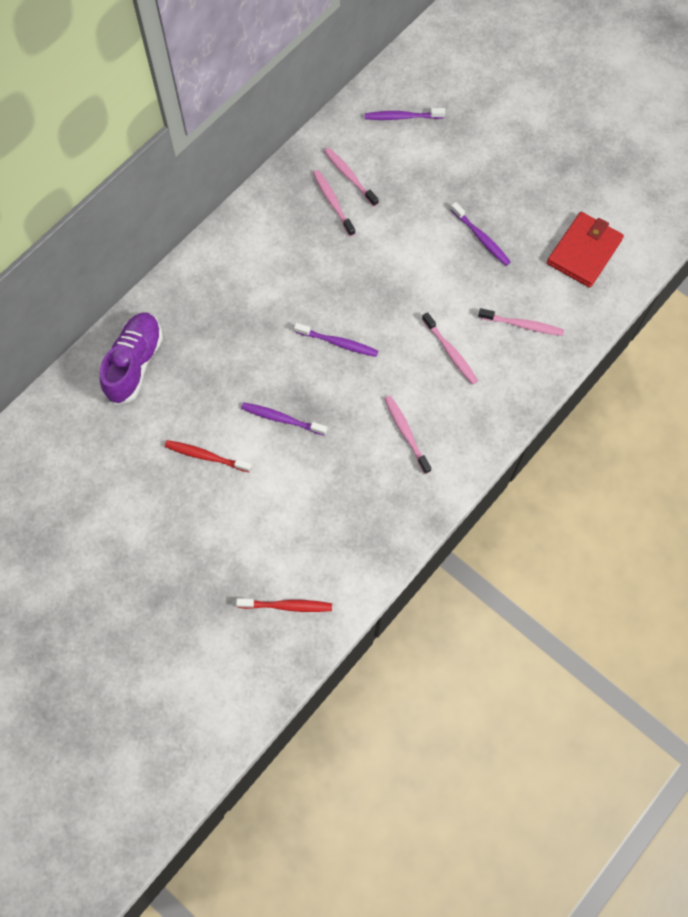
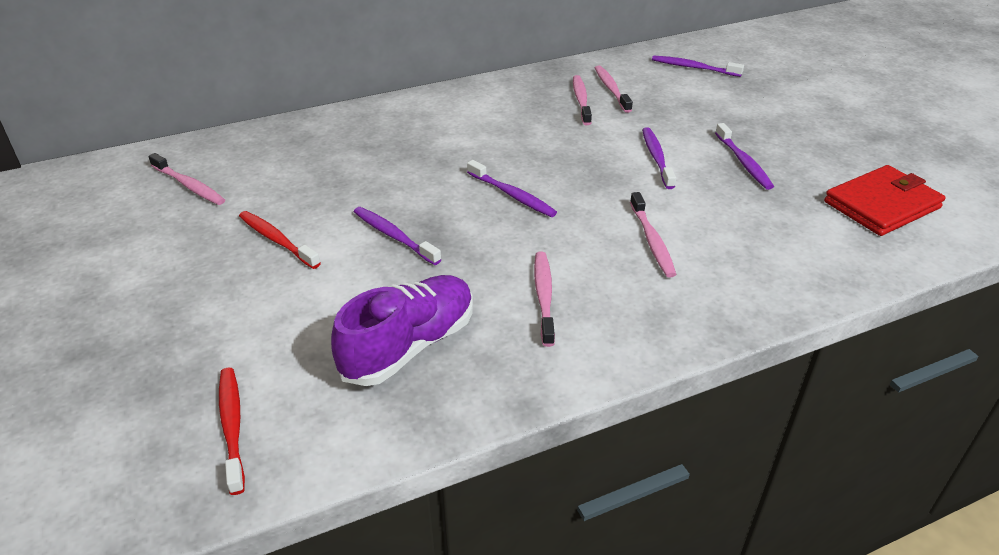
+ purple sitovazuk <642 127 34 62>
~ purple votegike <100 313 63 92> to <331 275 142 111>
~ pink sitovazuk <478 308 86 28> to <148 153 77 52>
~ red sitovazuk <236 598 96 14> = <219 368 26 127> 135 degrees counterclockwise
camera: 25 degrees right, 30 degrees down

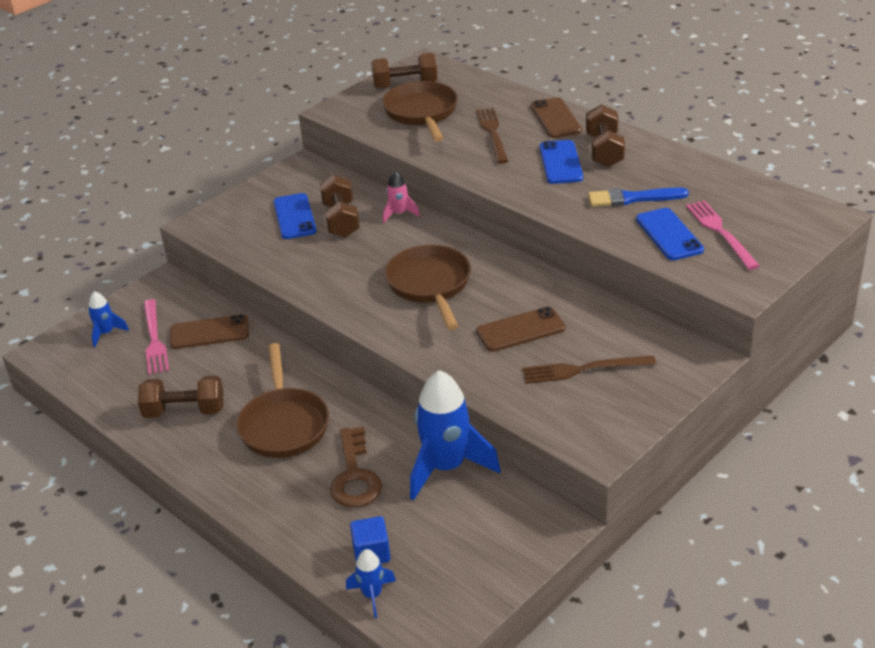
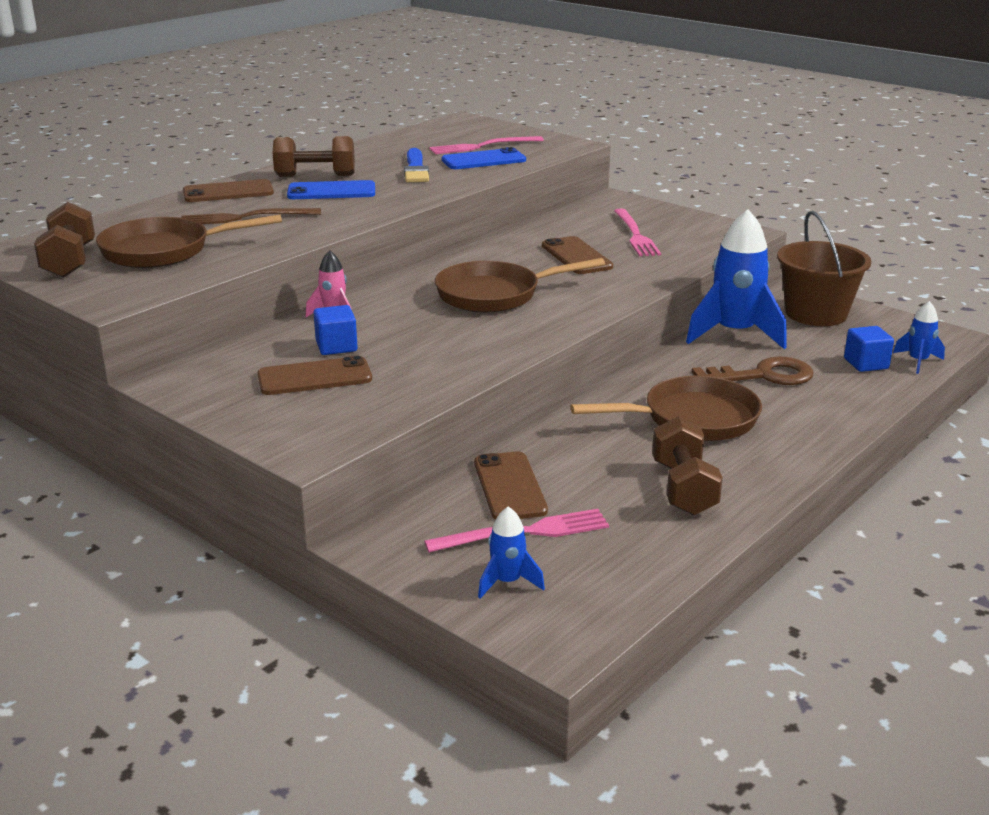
+ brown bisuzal <777 211 95 115>
~ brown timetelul <320 174 40 64> to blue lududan <313 305 45 50>
~ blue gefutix <273 193 44 46> to brown gefutix <257 356 115 39>
~ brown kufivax <522 355 134 29> to pink kufivax <614 209 47 47>
camera: 95 degrees left, 10 degrees down

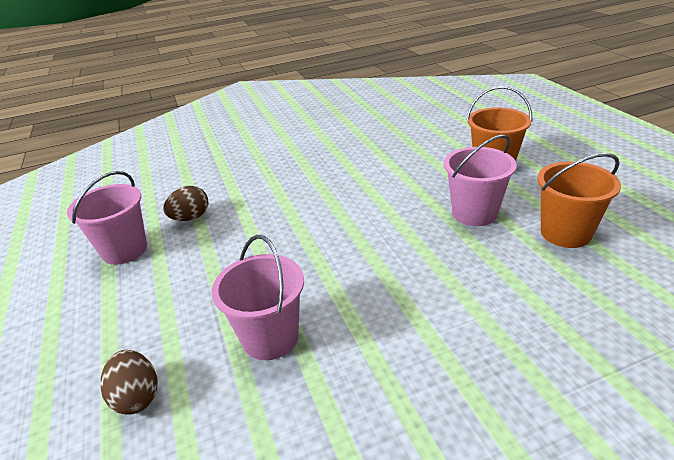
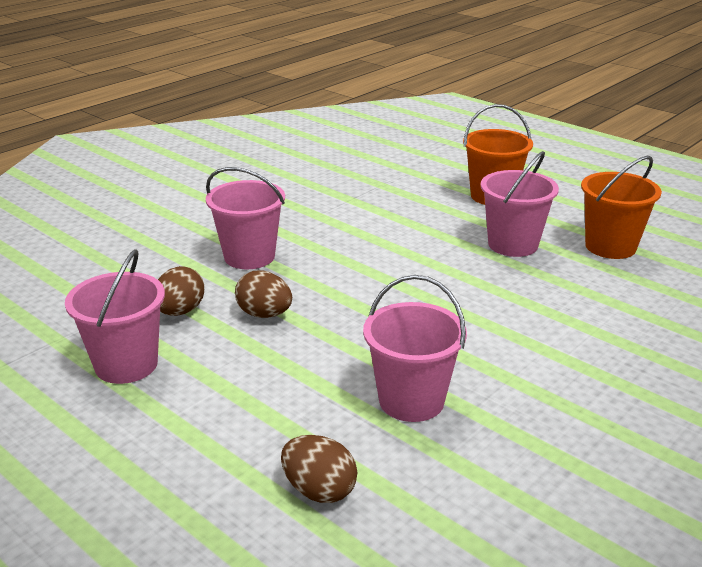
+ pink bisuzal <206 167 79 102>
+ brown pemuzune <235 270 57 48>
camera: 30 degrees left, 5 degrees down

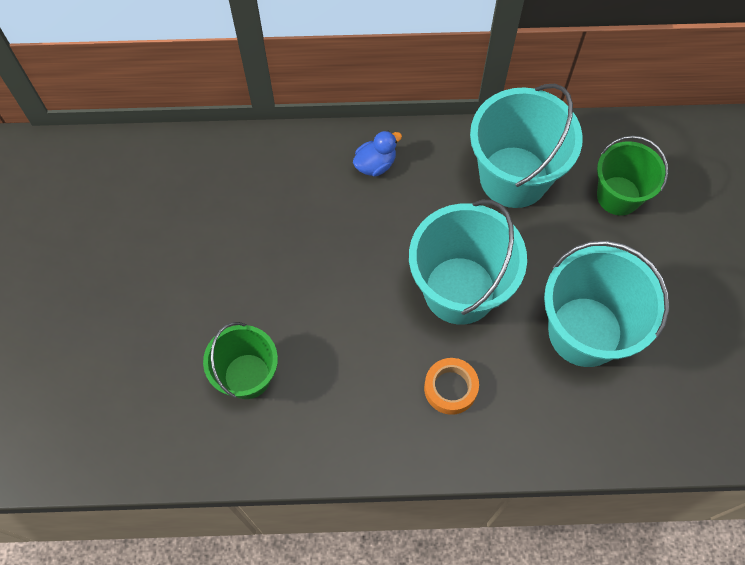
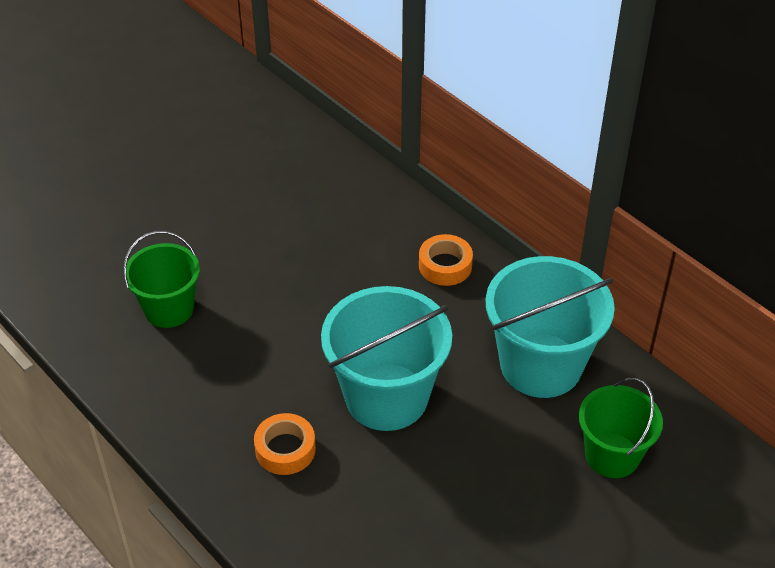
- turquoise bisuzal <544 240 125 127>
~ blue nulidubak <353 131 49 46> to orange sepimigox <419 234 54 52>
camera: 50 degrees right, 20 degrees down

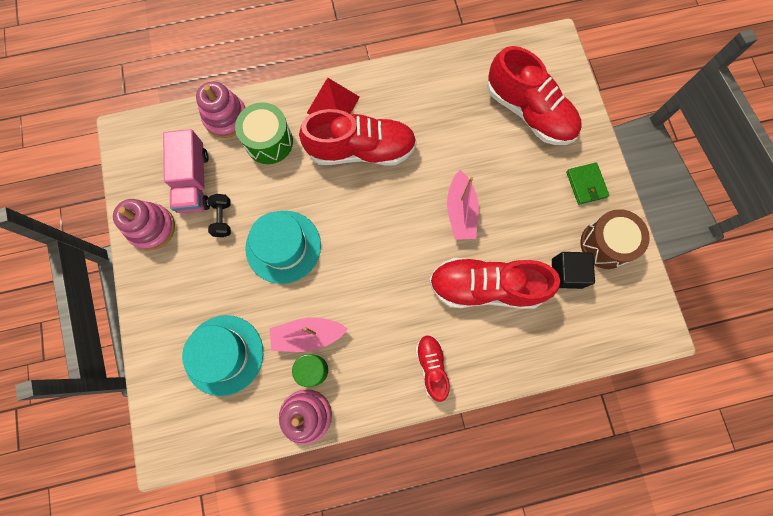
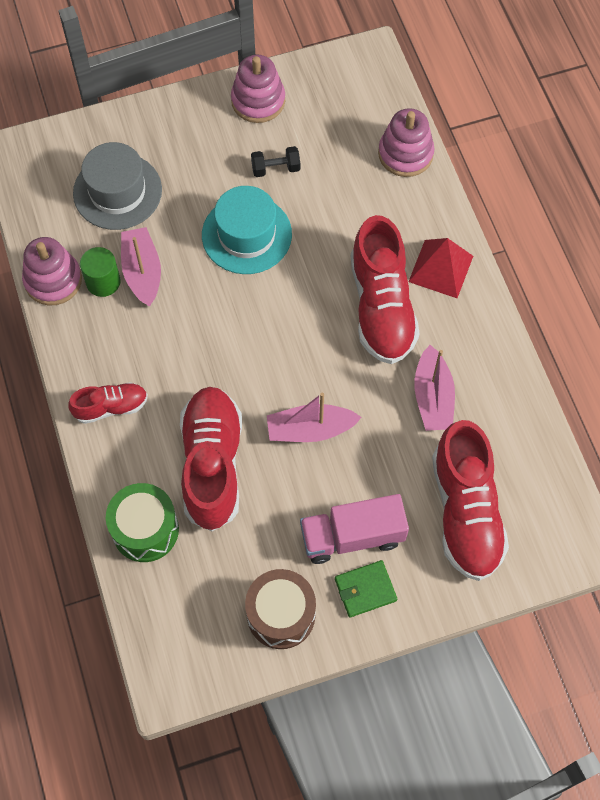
- black lududan <552 252 43 37>
+ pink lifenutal <414 345 41 86>
~ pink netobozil <163 129 47 85> to <300 494 109 70>
~ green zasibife <235 102 58 62> to <106 483 73 79>
~ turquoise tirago <182 315 81 81> to grey tirago <73 142 89 88>
~ red votegike <487 46 95 99> = <432 420 77 161> 45 degrees counterclockwise
camera: 85 degrees right, 10 degrees down

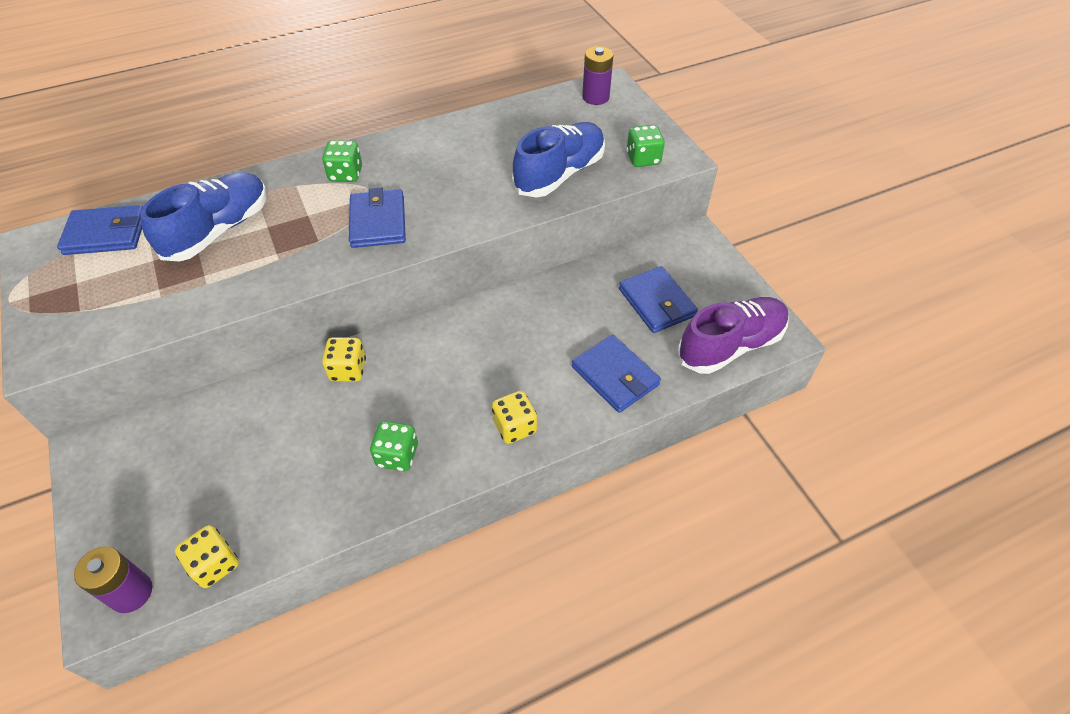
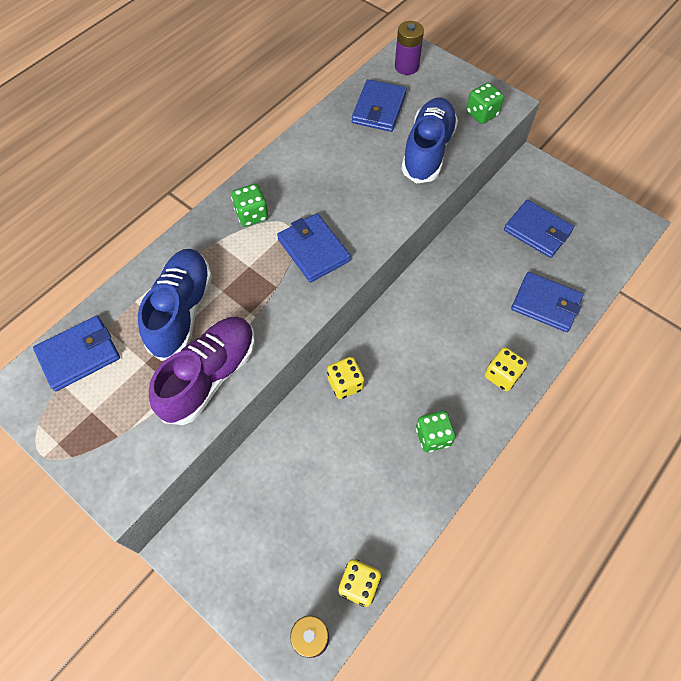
+ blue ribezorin <352 79 55 53>
~ purple votegike <678 297 111 77> to <149 317 106 108>
camera: 25 degrees left, 10 degrees up

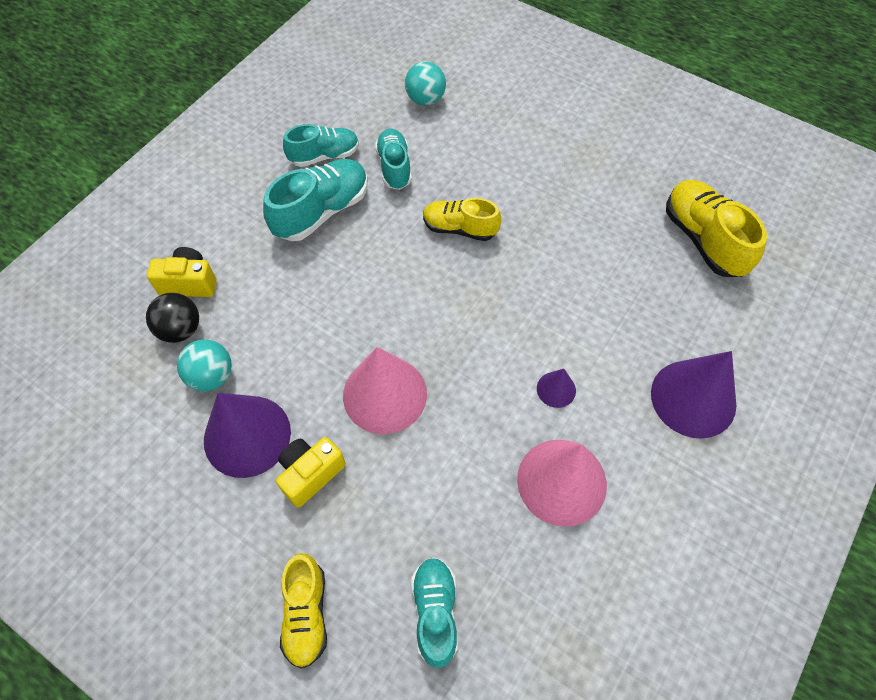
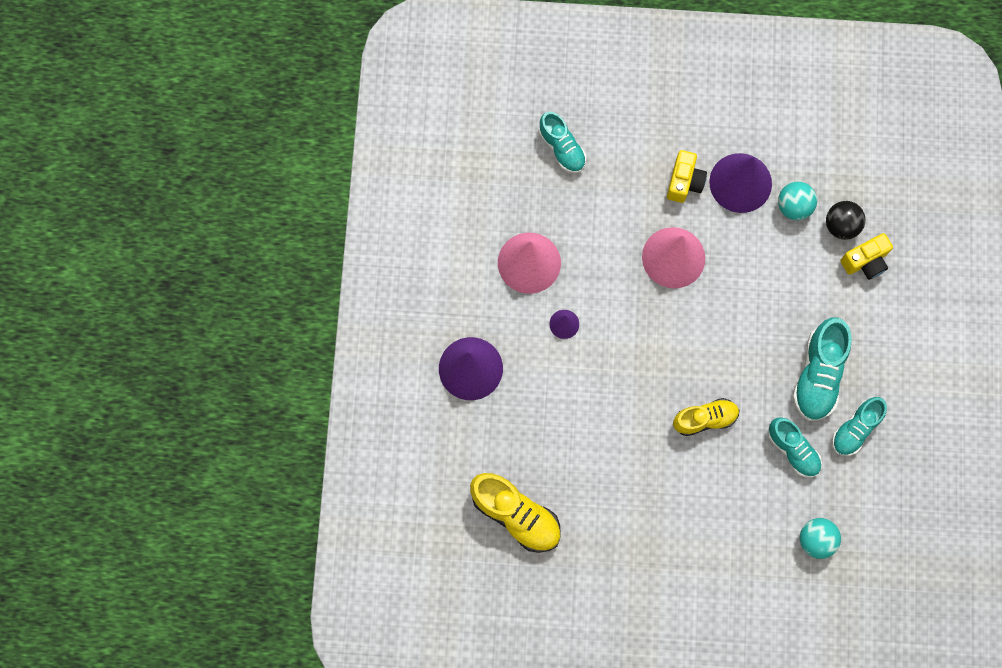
- yellow votegike <280 553 47 116>
camera: 150 degrees right, 15 degrees up

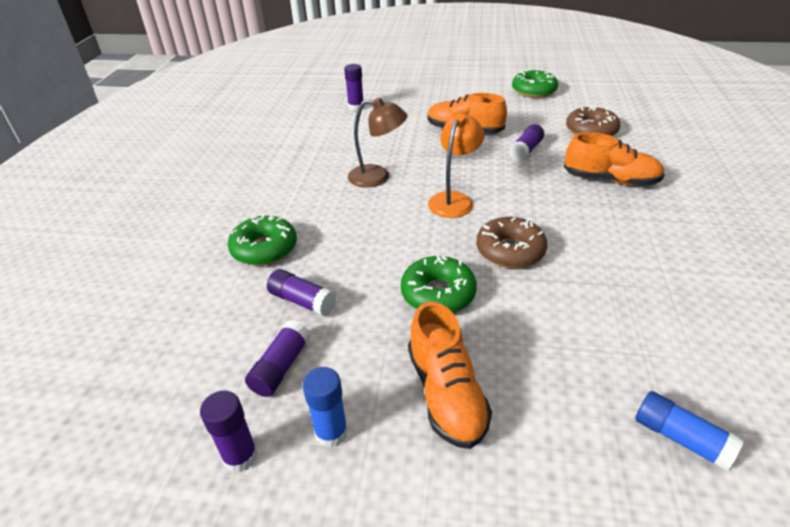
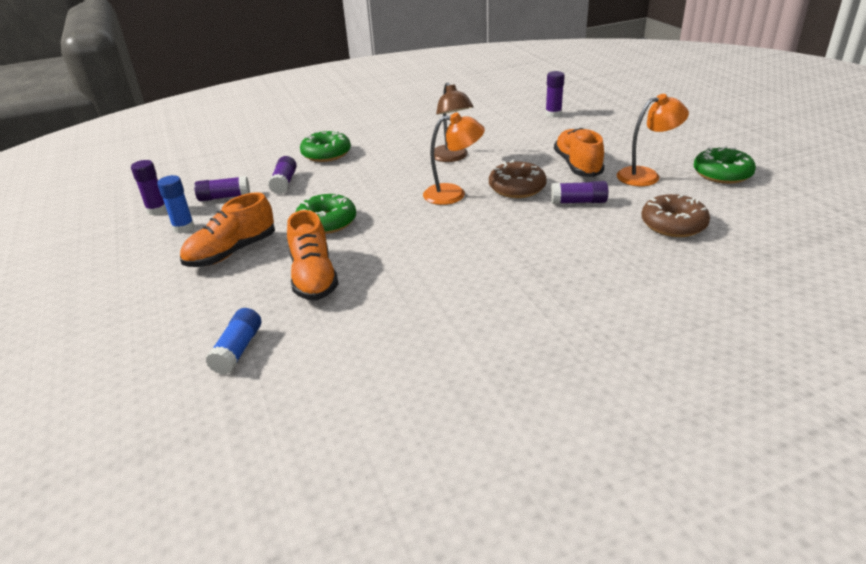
+ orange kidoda <617 94 72 92>
~ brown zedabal <476 217 71 51> to <489 160 58 38>
~ orange votegike <564 132 101 54> to <287 210 52 91>
camera: 60 degrees right, 5 degrees down

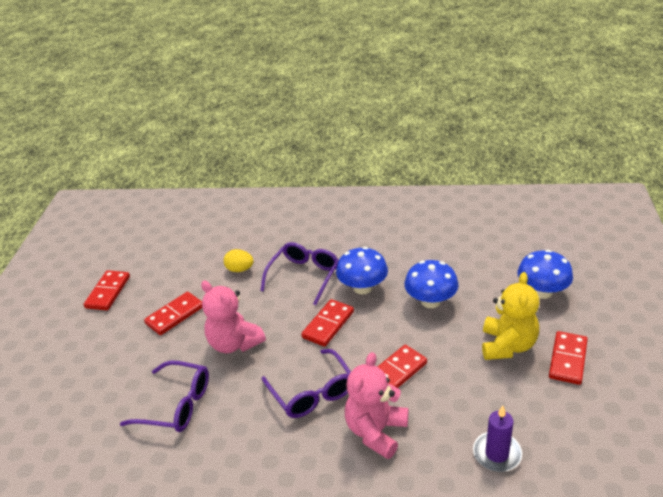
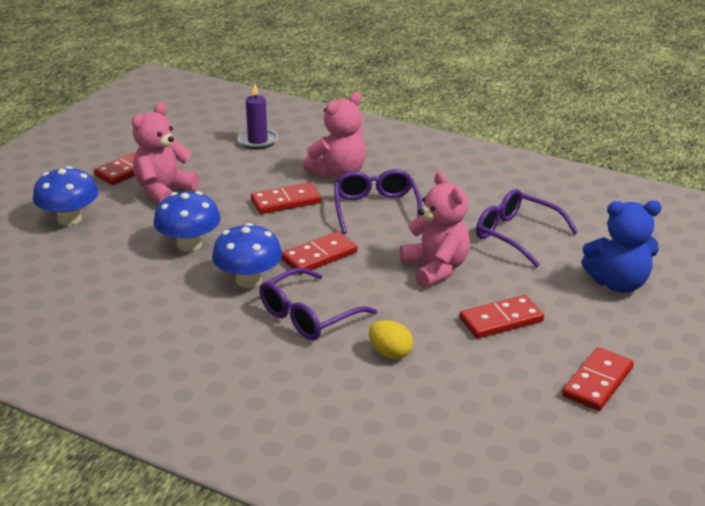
+ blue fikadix <581 200 81 93>
~ yellow fikadix <482 272 57 88> to pink fikadix <132 102 67 102>
camera: 160 degrees left, 5 degrees down

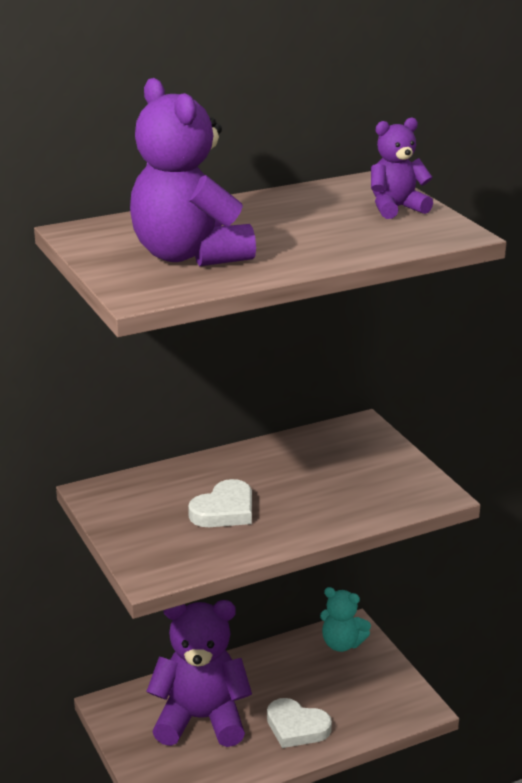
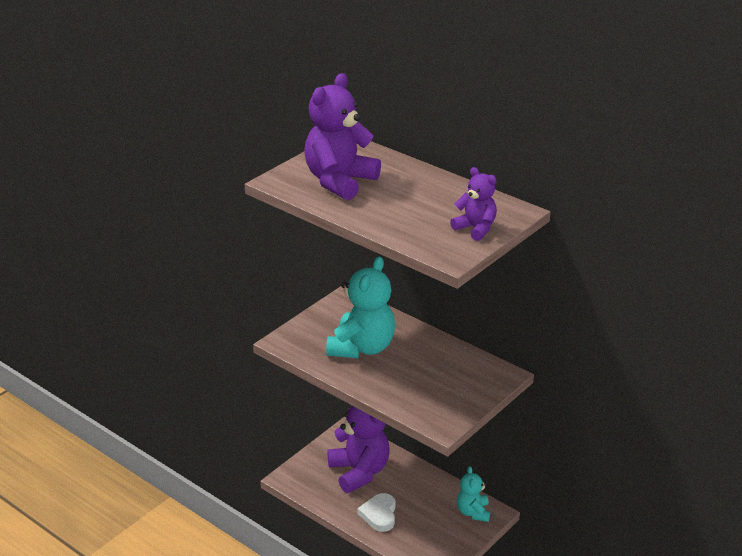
~ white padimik <188 479 64 48> to turquoise fikadix <326 257 69 101>
camera: 65 degrees right, 5 degrees up

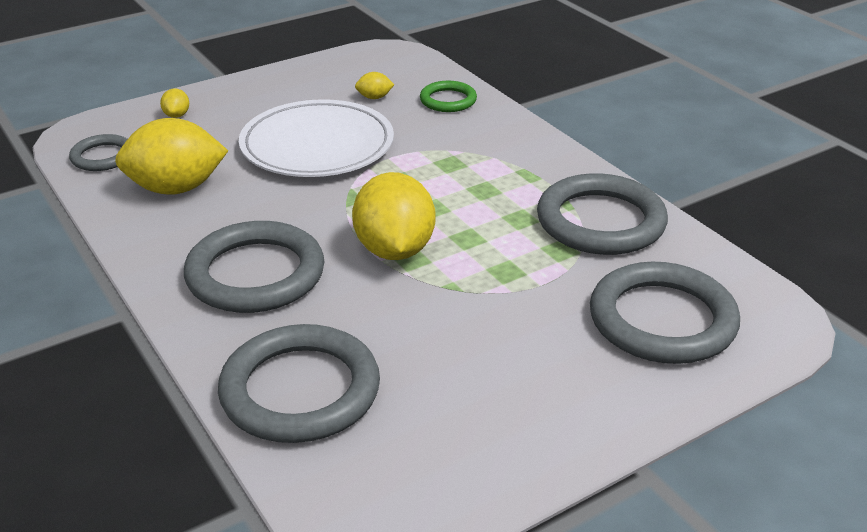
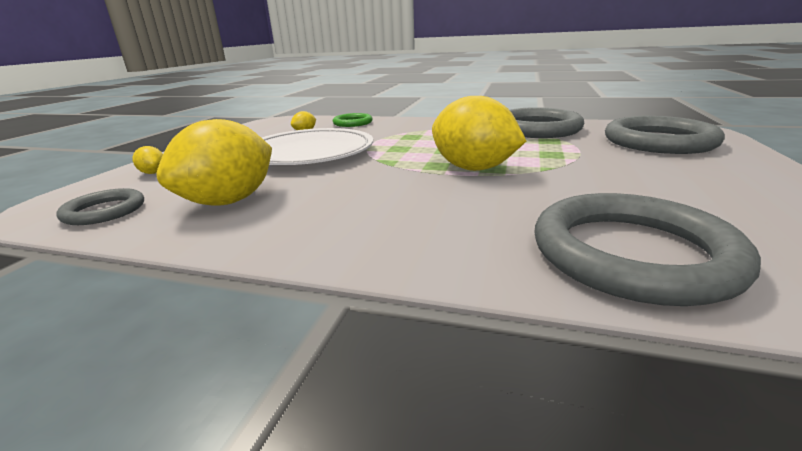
- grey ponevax <184 221 140 92>
camera: 40 degrees left, 10 degrees down

